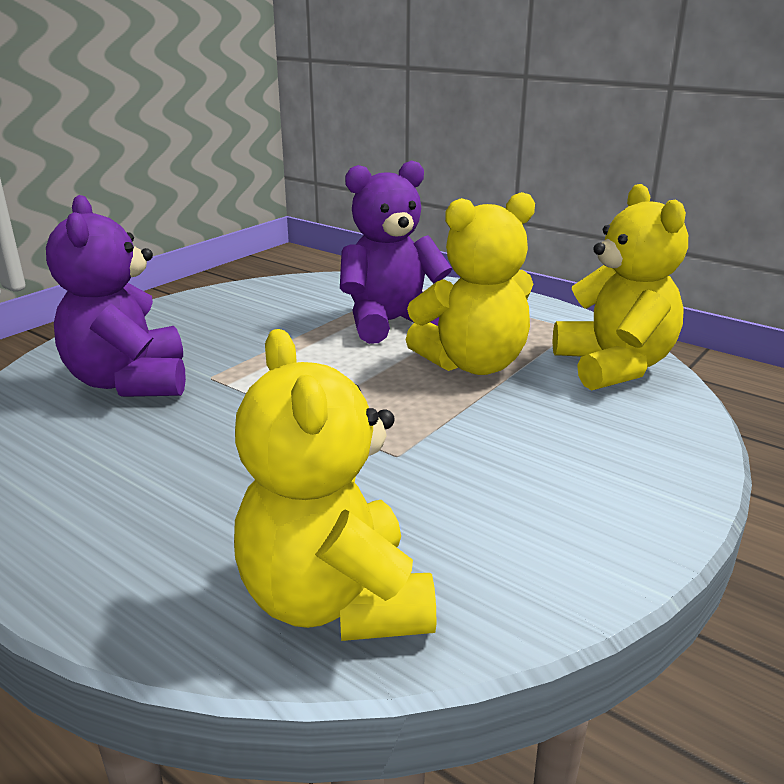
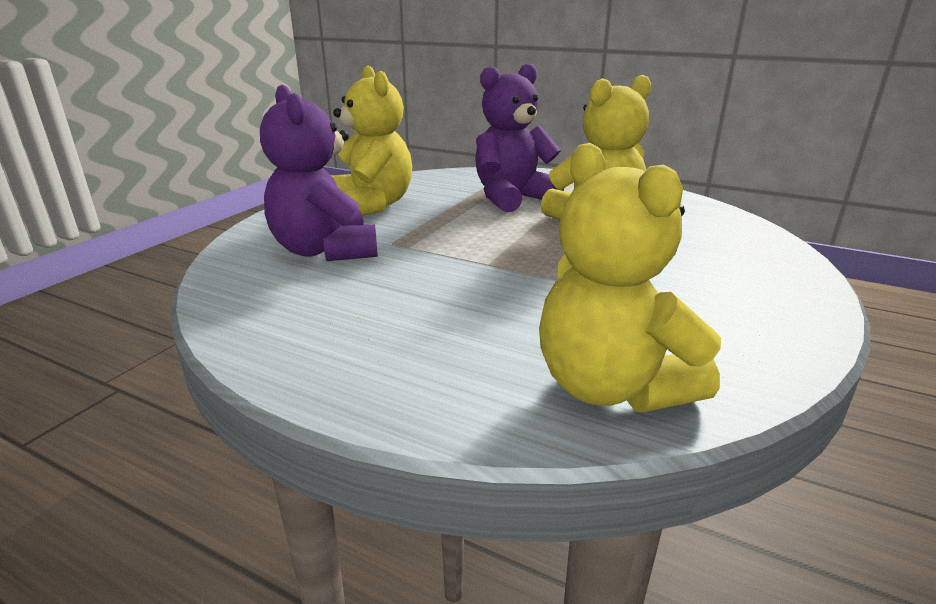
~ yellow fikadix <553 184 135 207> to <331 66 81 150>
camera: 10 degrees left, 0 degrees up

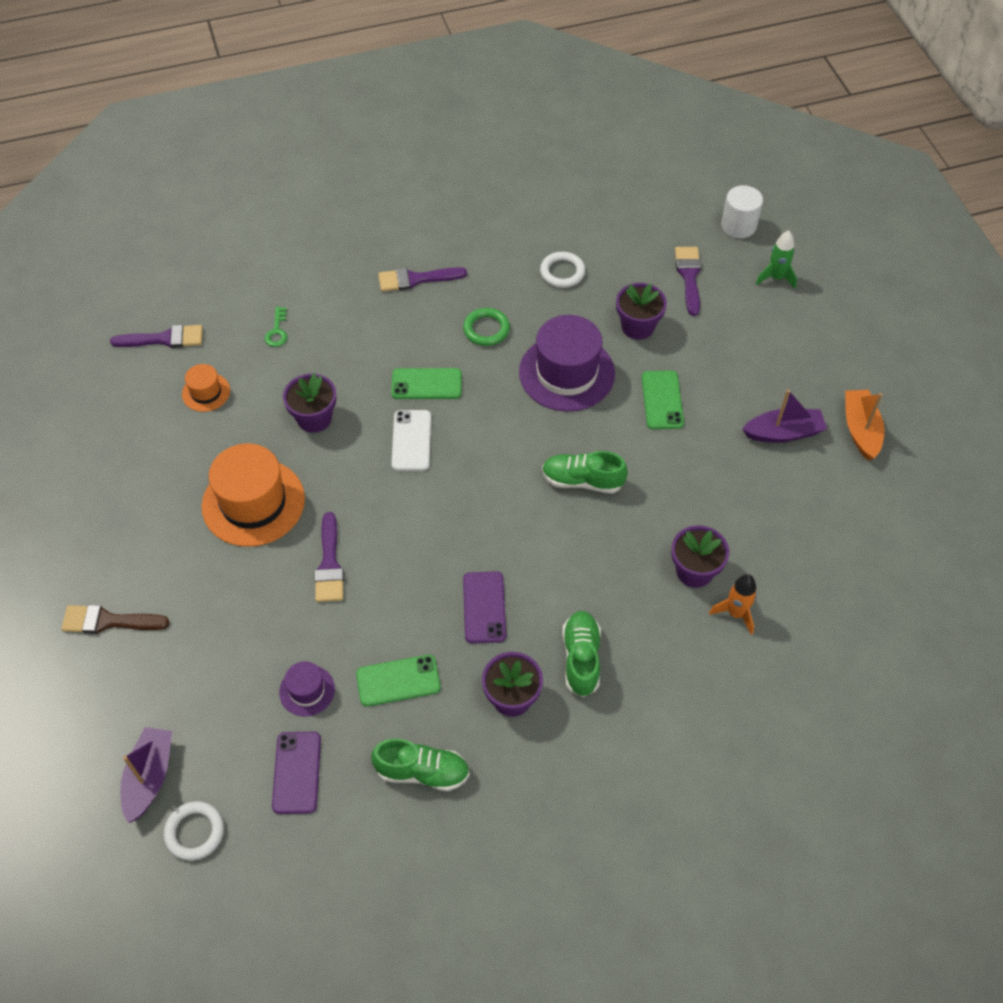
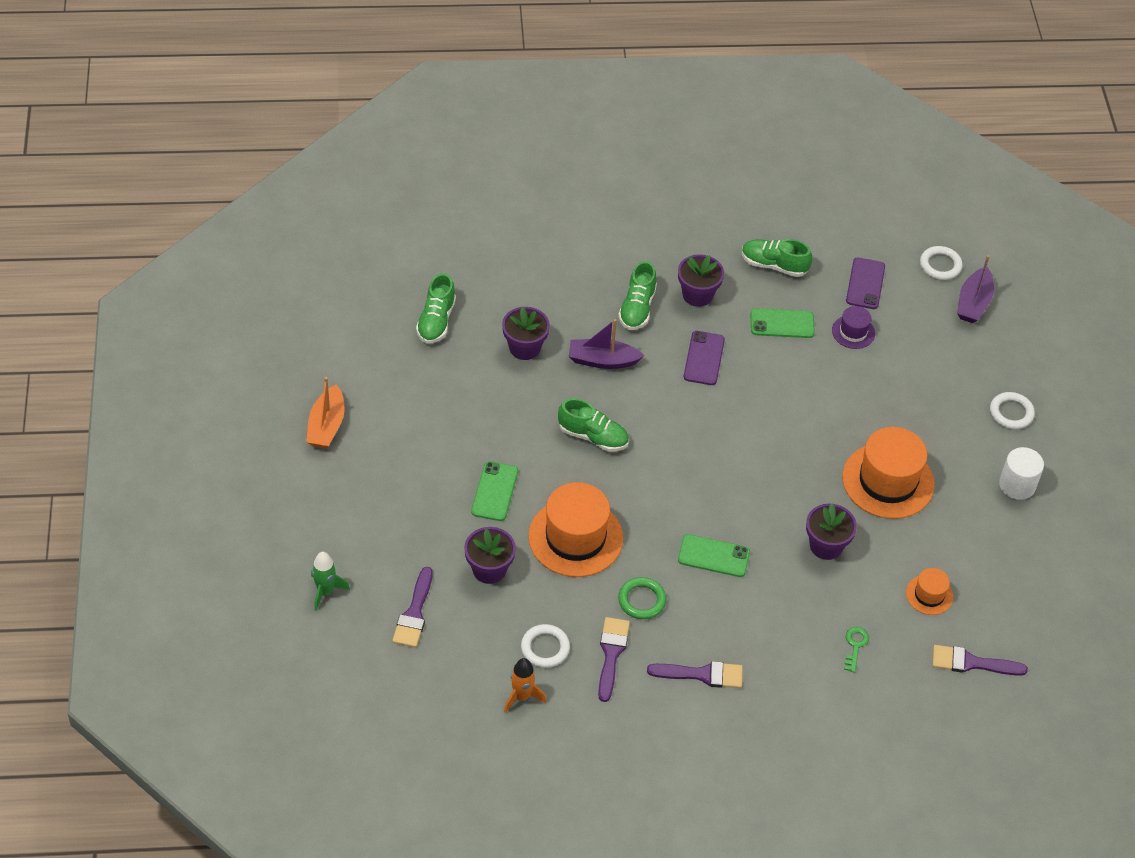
- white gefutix <391 410 40 61>
+ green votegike <416 273 40 70>
~ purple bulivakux <315 512 29 90> to <598 617 32 85>
~ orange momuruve <709 574 48 61> to <504 658 43 55>
~ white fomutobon <721 185 42 53> to <999 447 45 53>
~ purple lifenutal <742 389 85 54> to <569 319 76 50>
~ brown bulivakux <61 605 108 29> to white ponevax <990 392 45 37>
~ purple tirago <519 315 96 97> to orange tirago <528 482 95 95>
camera: 170 degrees left, 5 degrees down

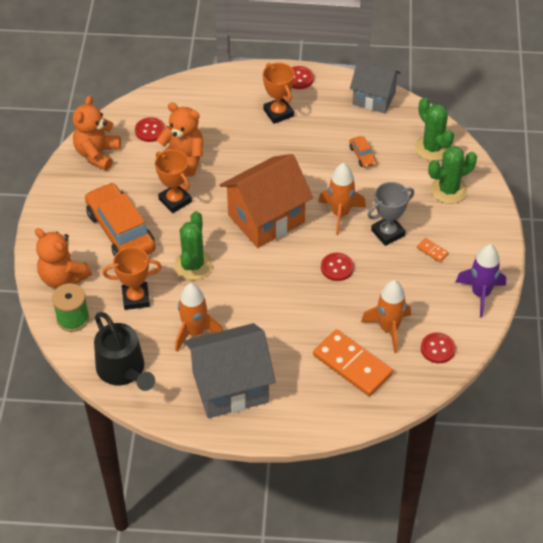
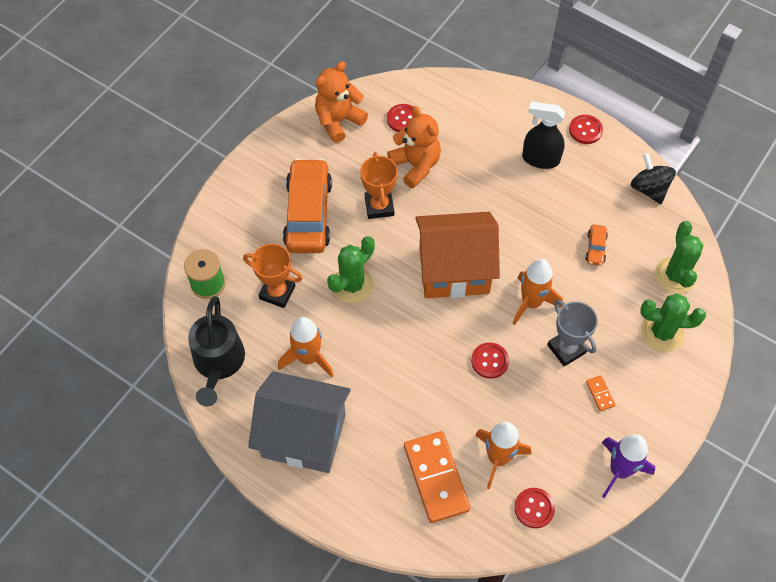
- orange fikadix <35 228 57 60>
~ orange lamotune <263 63 31 61> to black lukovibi <522 102 43 67>
~ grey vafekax <350 60 51 53> to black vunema <631 153 45 51>
~ grey lamotune <367 182 47 64> = <547 299 51 67> 60 degrees clockwise
camera: 30 degrees right, 10 degrees up

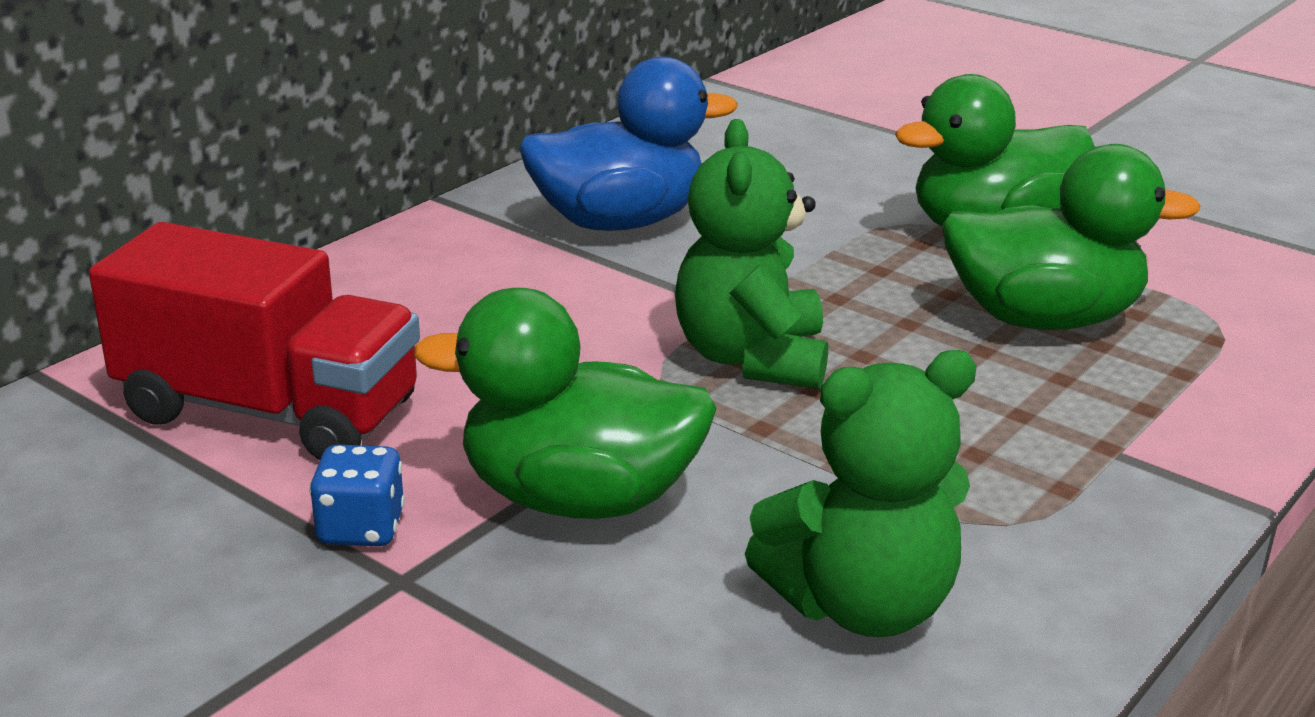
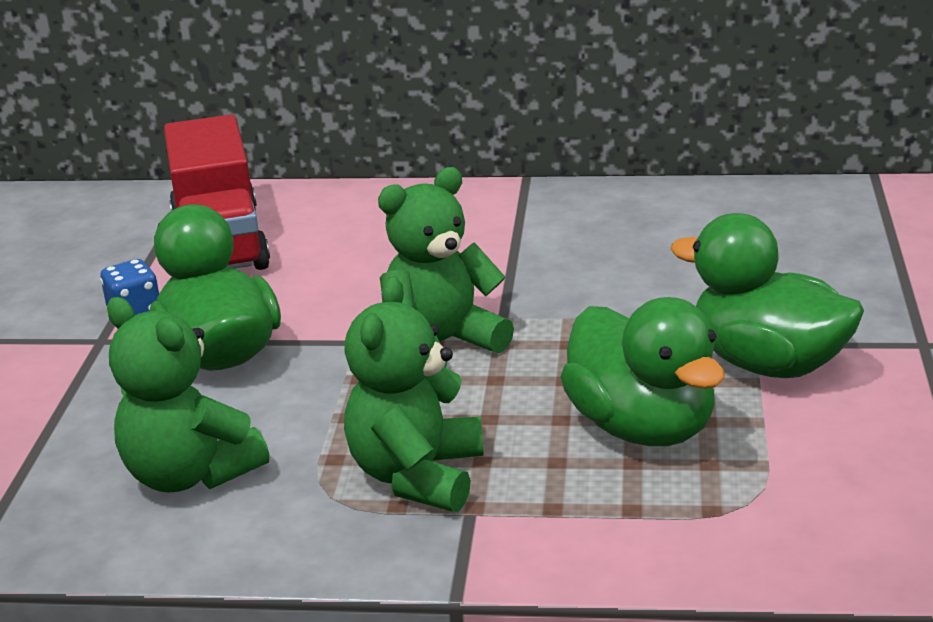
- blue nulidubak <519 56 219 175>
+ green fikadix <344 276 140 236>
camera: 60 degrees right, 0 degrees up

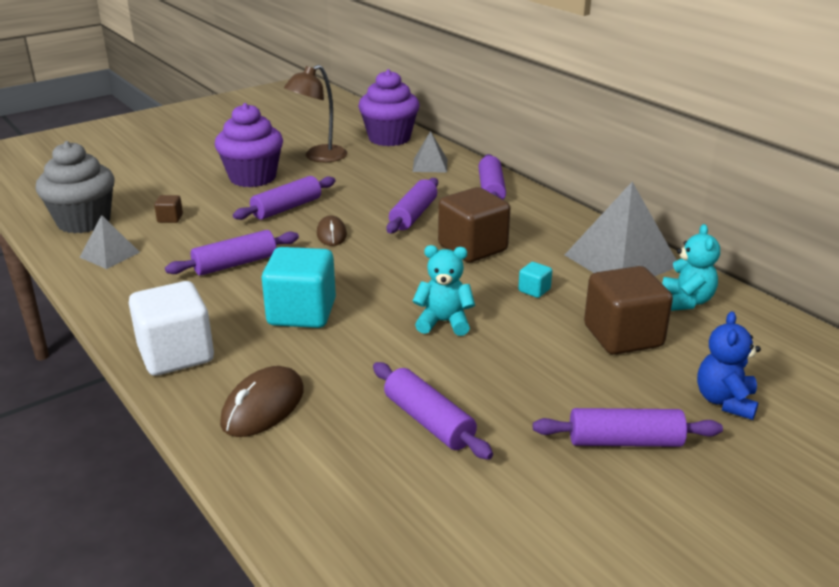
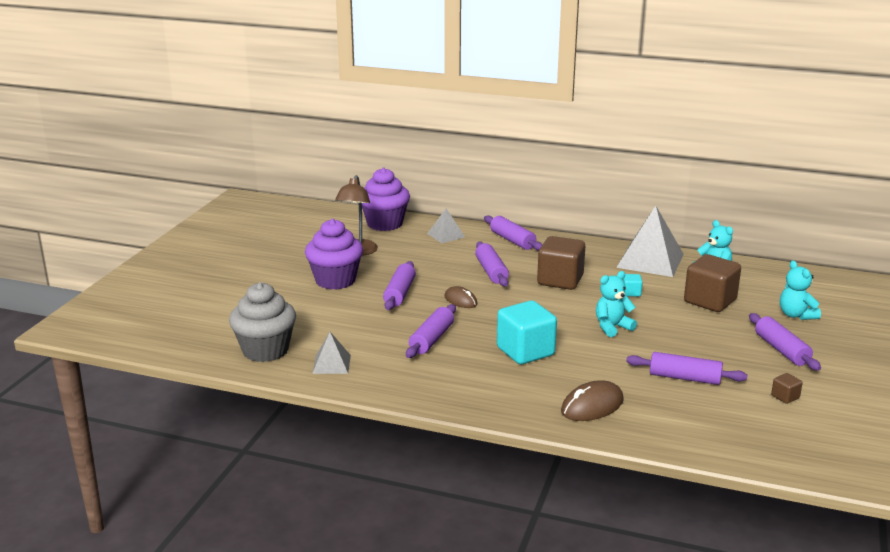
- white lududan <129 281 85 95>
~ brown lududan <154 195 29 28> to <771 373 31 31>
~ blue fikadix <697 311 64 109> to turquoise fikadix <780 261 41 59>
~ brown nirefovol <220 366 84 71> = <561 380 63 41> 60 degrees clockwise
~ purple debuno <533 408 190 39> = <749 313 72 58> 75 degrees counterclockwise
camera: 35 degrees left, 5 degrees down

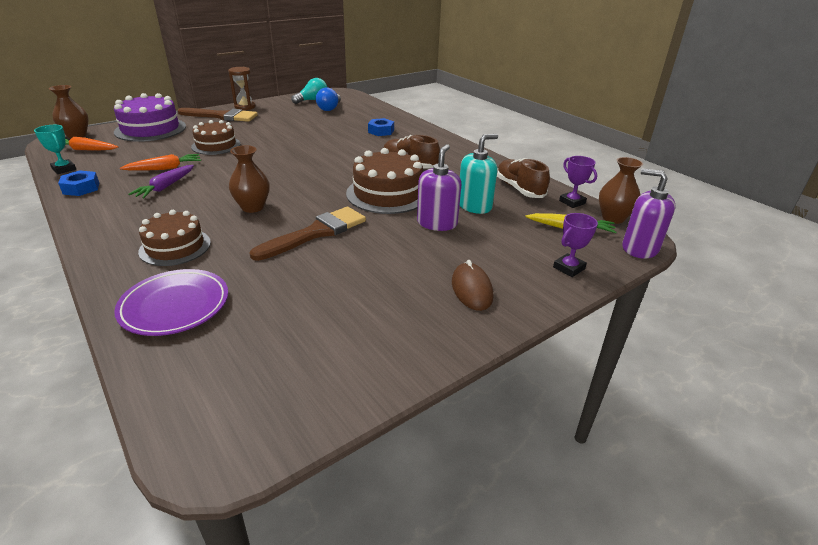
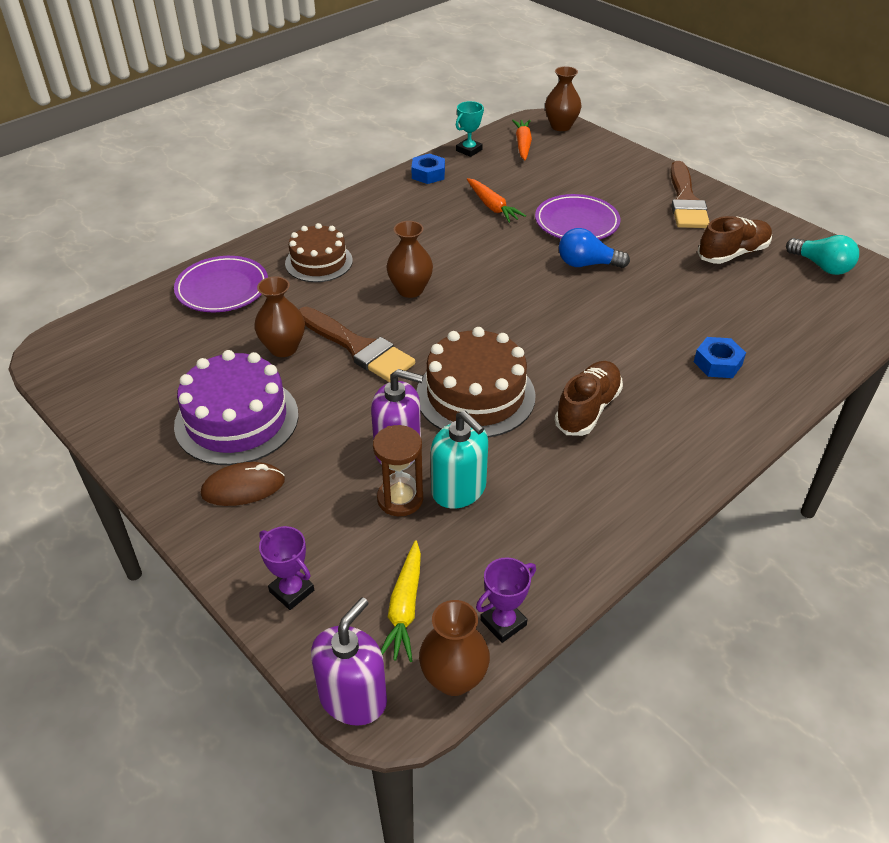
- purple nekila <129 165 65 33>
+ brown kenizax <254 276 51 81>
~ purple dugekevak <114 93 72 49> to <174 350 125 115>
~ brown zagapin <228 67 28 43> to <373 425 50 91>
~ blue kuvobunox <316 87 25 24> to <559 228 71 40>
~ brown votegike <497 158 53 40> to <698 216 74 48>
~ brown dugekevak <191 120 50 35> to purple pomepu <535 194 86 46>
camera: 85 degrees right, 10 degrees up

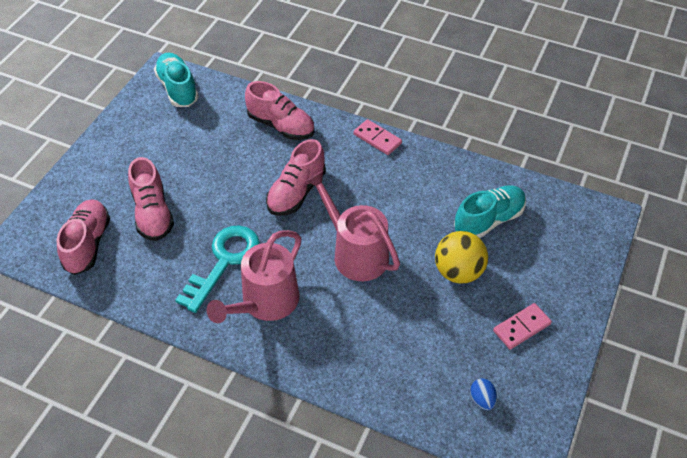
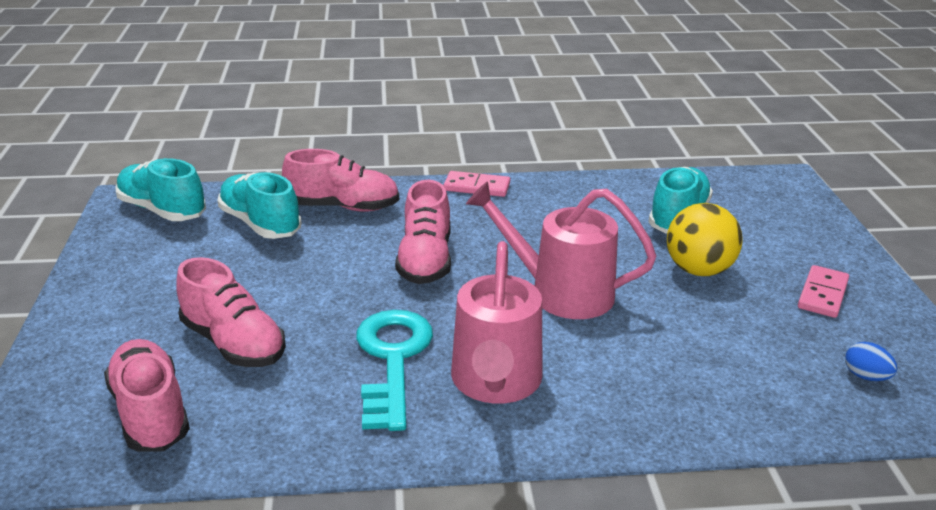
+ turquoise votegike <217 172 84 67>
camera: 30 degrees left, 20 degrees down

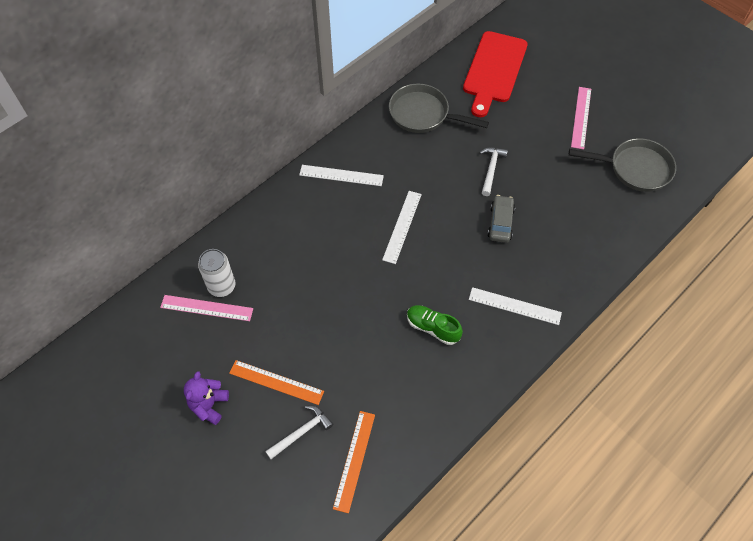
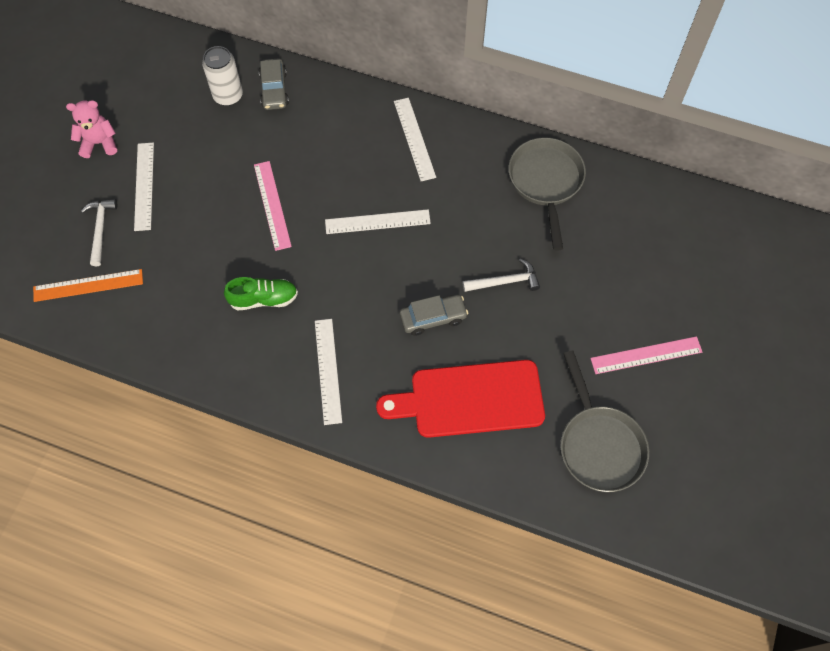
+ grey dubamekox <259 58 30 52>
~ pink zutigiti <160 295 93 26> to <254 161 38 90>
~ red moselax <463 31 65 86> to <376 360 169 78>
~ purple fikadix <184 371 45 54> to pink fikadix <66 100 51 58>
~ orange zutigiti <229 360 95 45> to white zutigiti <134 143 20 88>
~ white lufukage <265 405 68 54> = <81 199 37 67> 120 degrees counterclockwise
~ green votegike <407 305 56 40> = <224 277 74 33> 75 degrees clockwise
camera: 65 degrees right, 5 degrees up

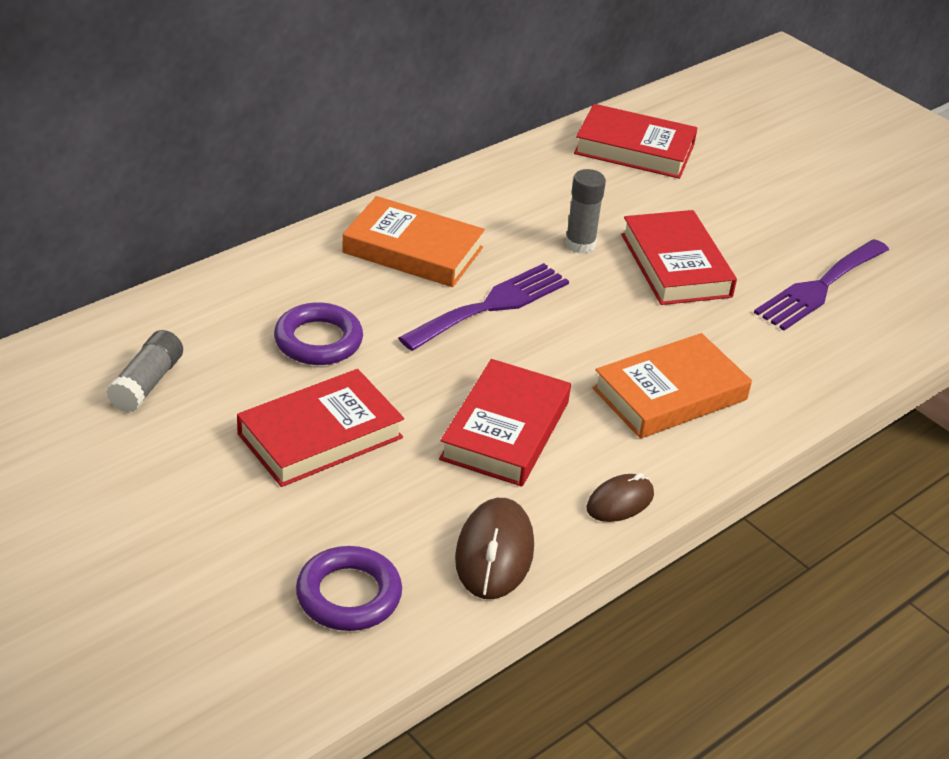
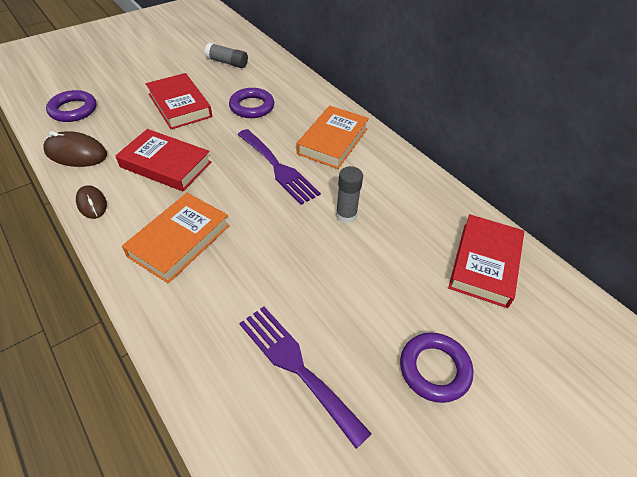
- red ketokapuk <621 210 116 95>
+ purple ponevax <400 332 73 71>
~ orange ketokapuk <592 333 160 106> = <122 193 108 90> 60 degrees clockwise
camera: 95 degrees right, 10 degrees up

